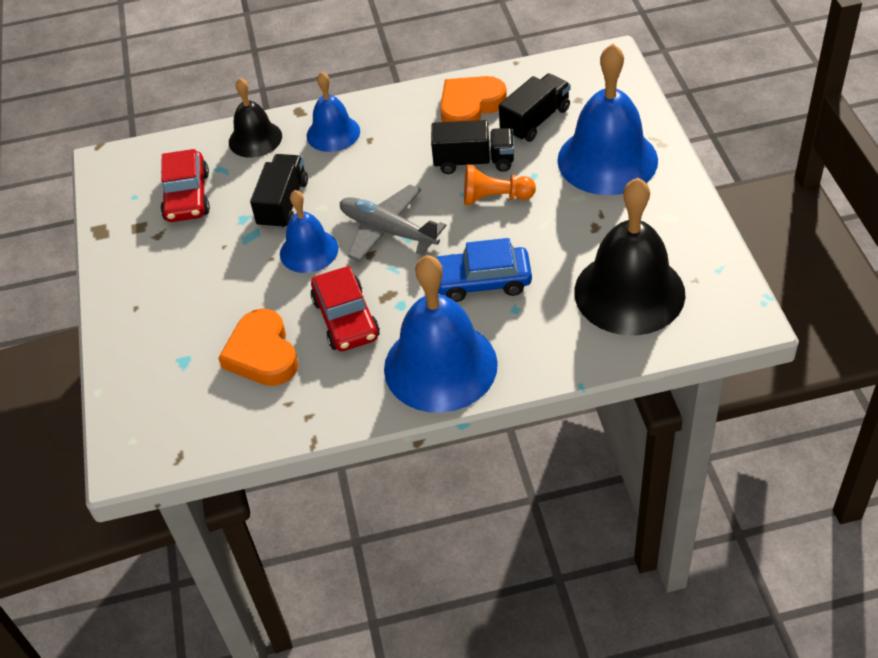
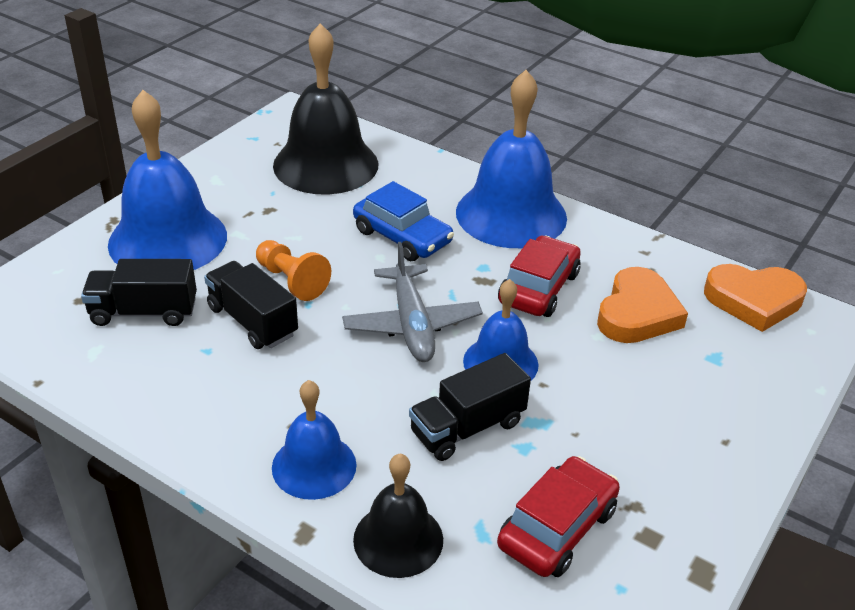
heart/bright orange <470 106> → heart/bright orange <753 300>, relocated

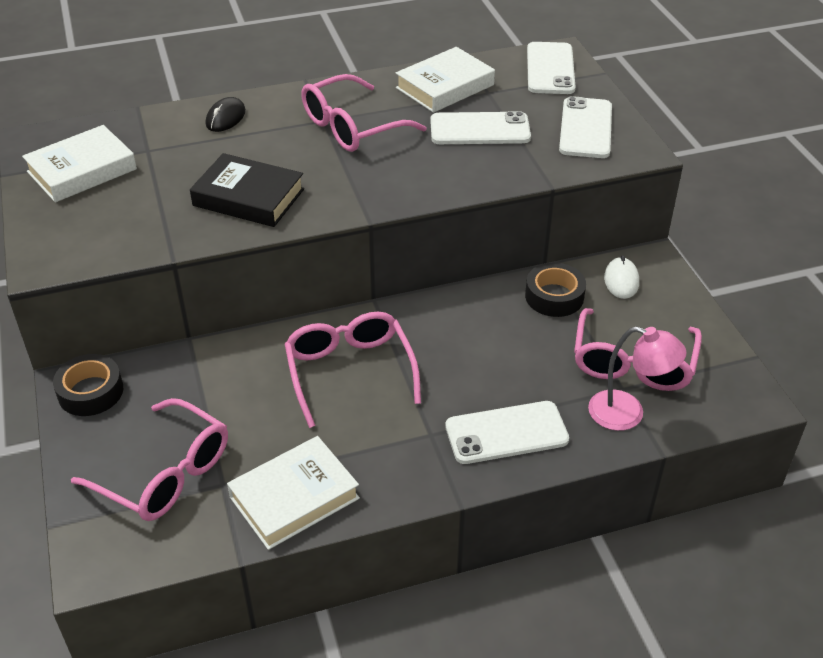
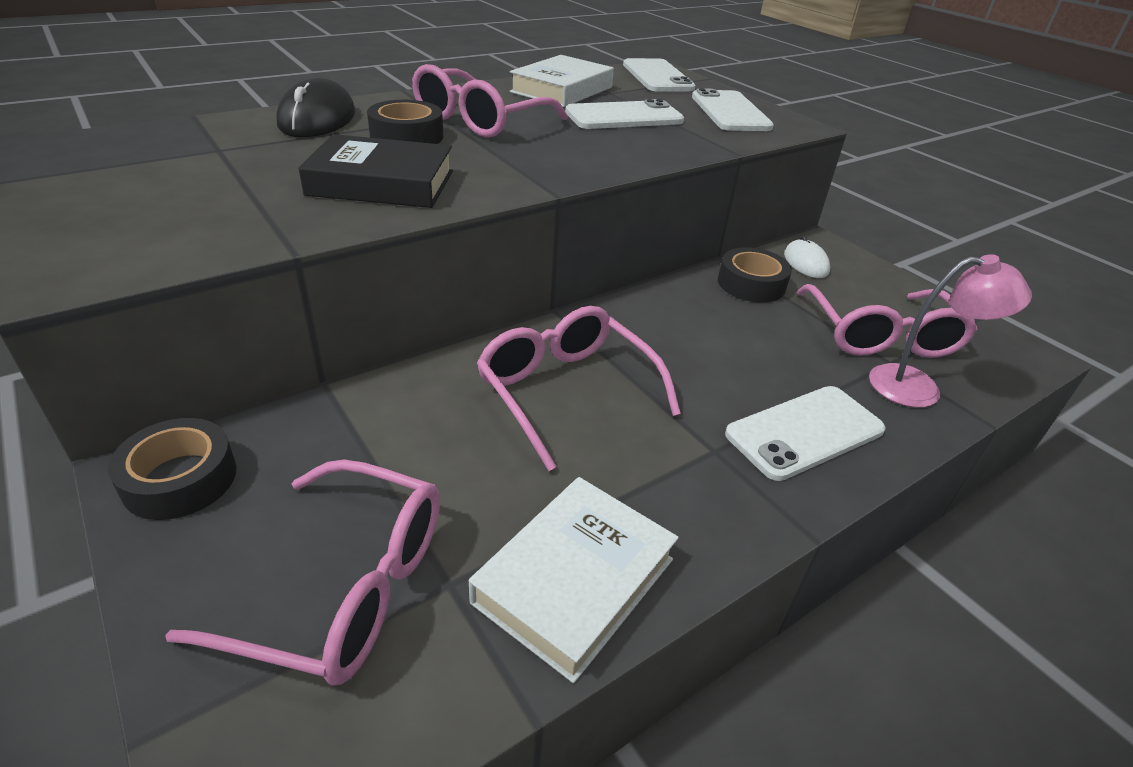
computer mouse/black <226 118> → computer mouse/black <318 119>, x1.60
- → sticky tape/black <407 136>
book/snow-white <82 170> → -

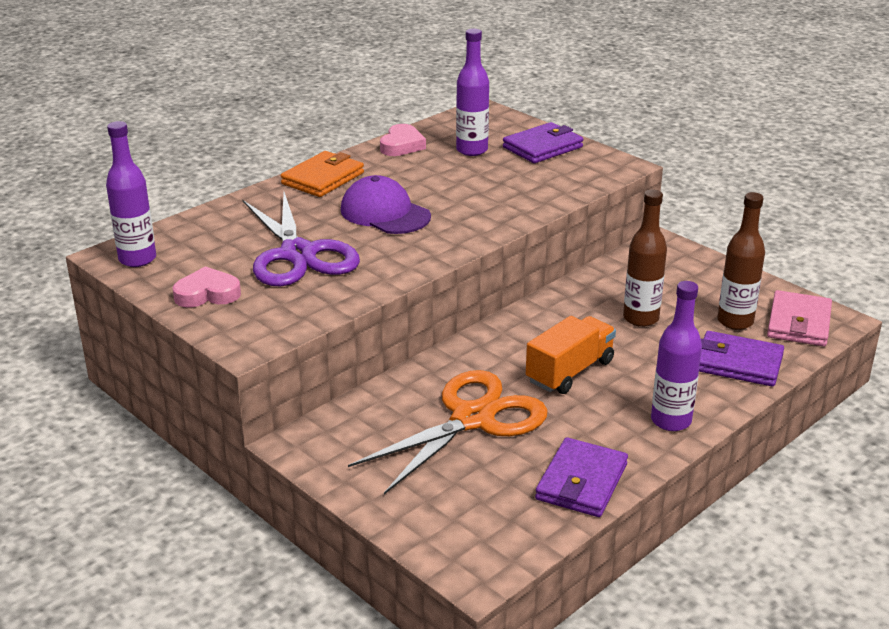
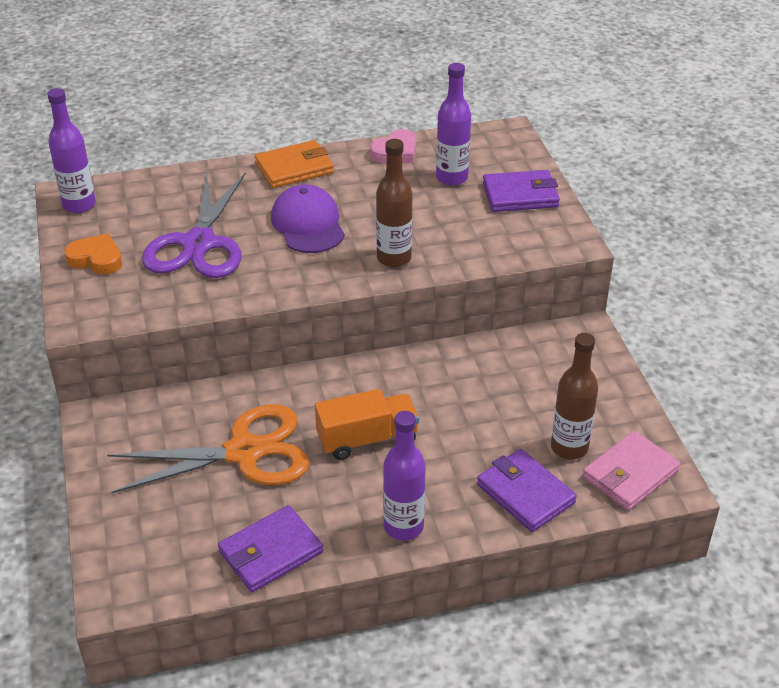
heart/pink <207 294> → heart/bright orange <96 259>
drink bottle/dark brown <640 318> → drink bottle/dark brown <394 258>, relocated

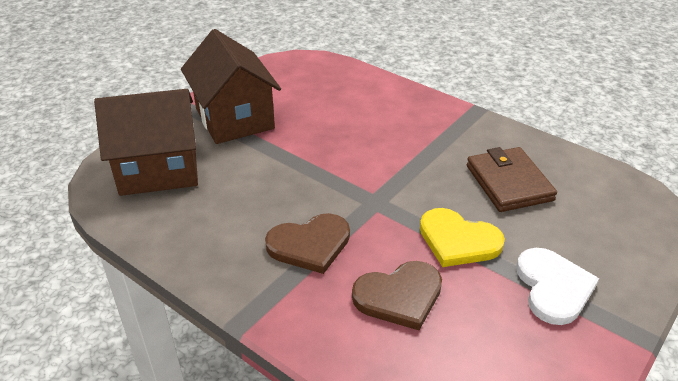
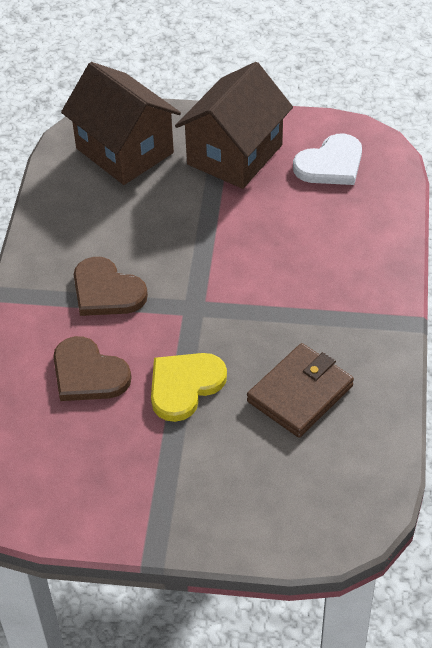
heart/golden <458 240> → heart/golden <184 386>, 45 degrees clockwise
heart/snow-white <553 287> → heart/snow-white <330 164>, relocated

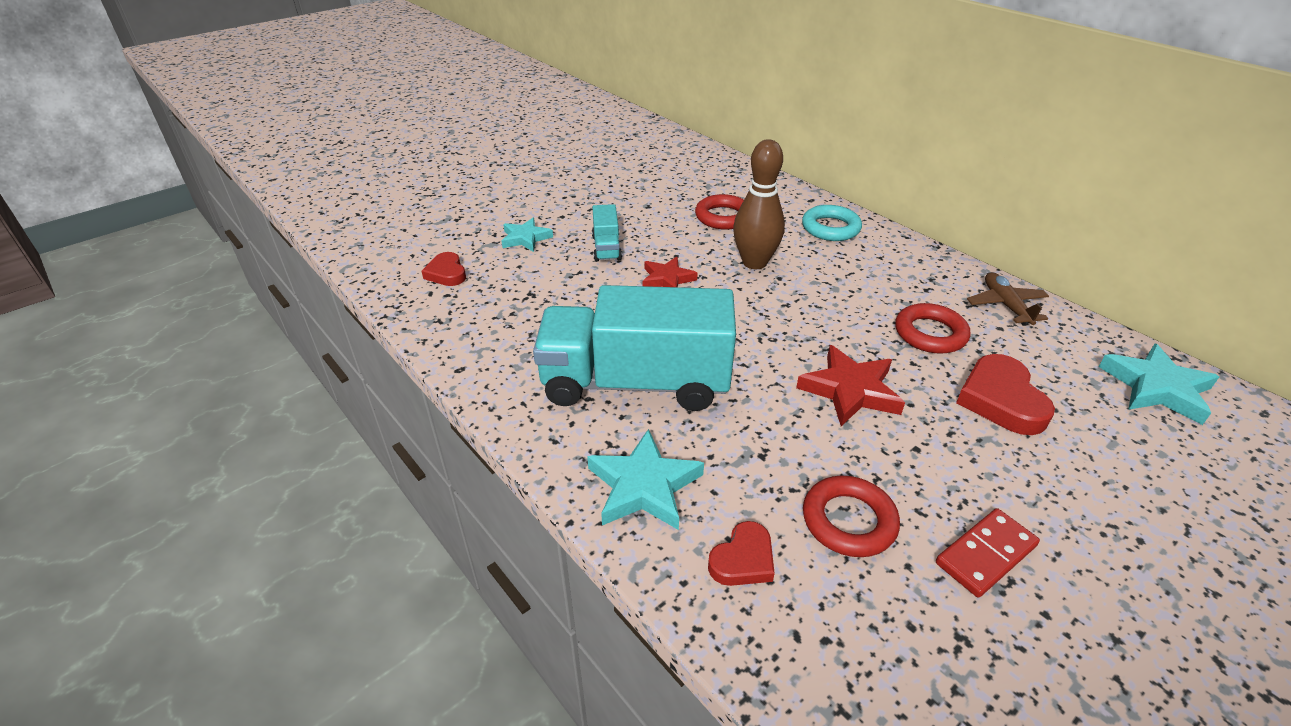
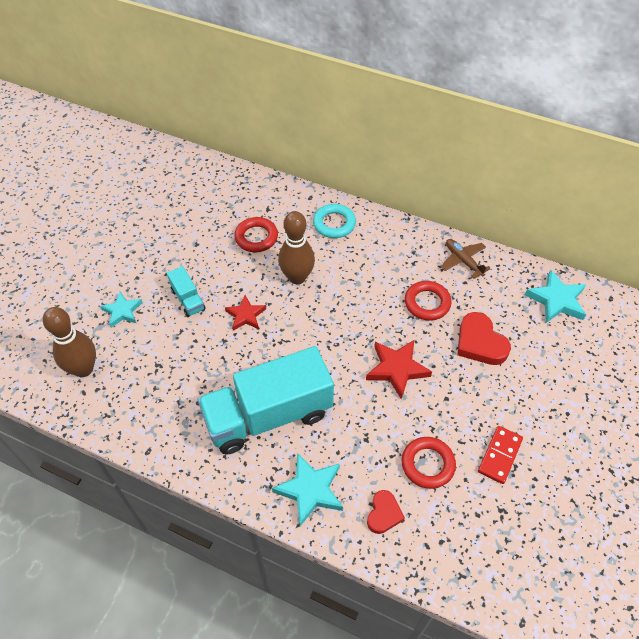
heart/red <446 273> → tenpin/dark brown <83 369>

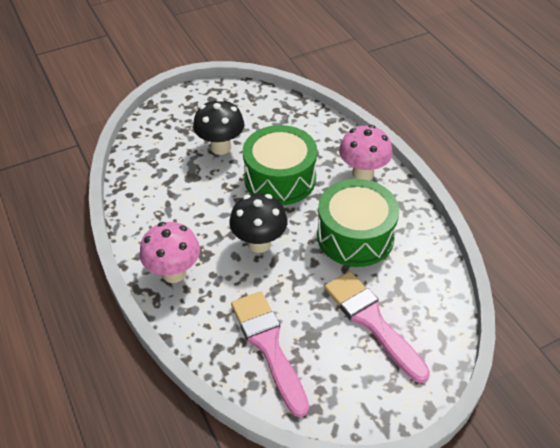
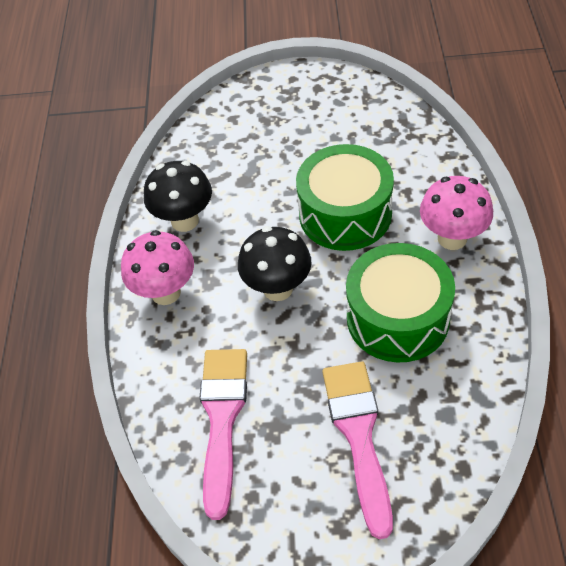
toadstool/black <221 147> → toadstool/black <185 221>, relocated

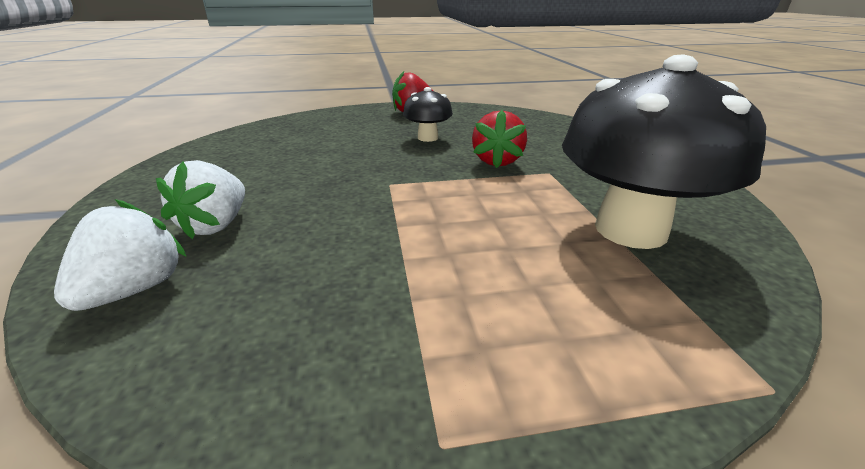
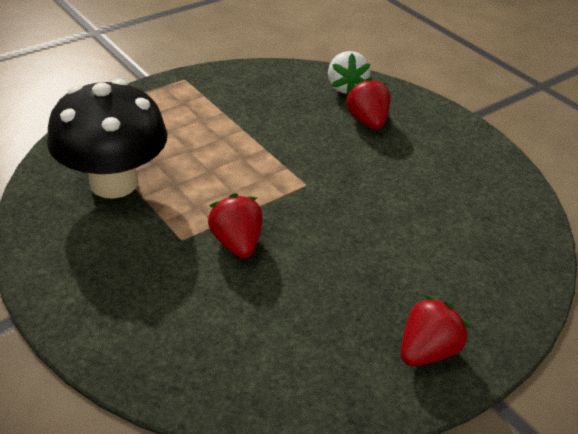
toy strawberry/snow-white <216 225> → toy strawberry/red <367 121>
toadstool/black <427 138> → -

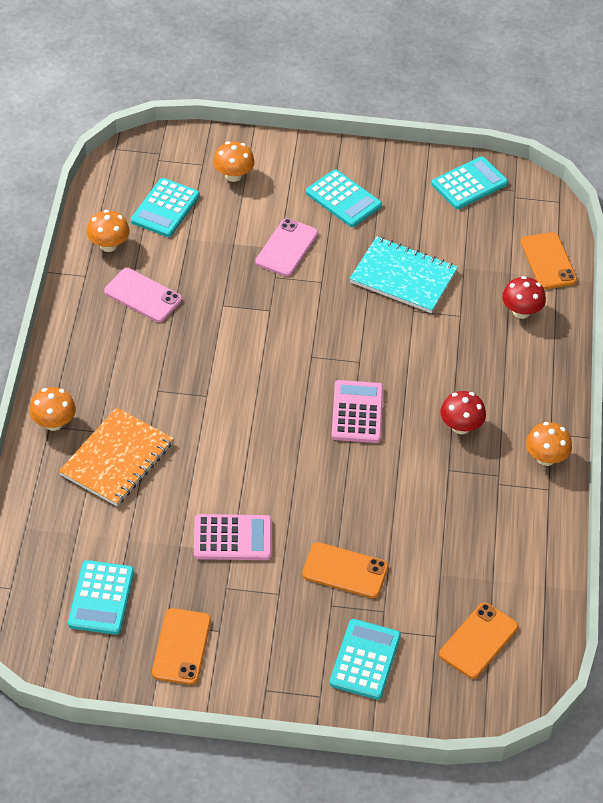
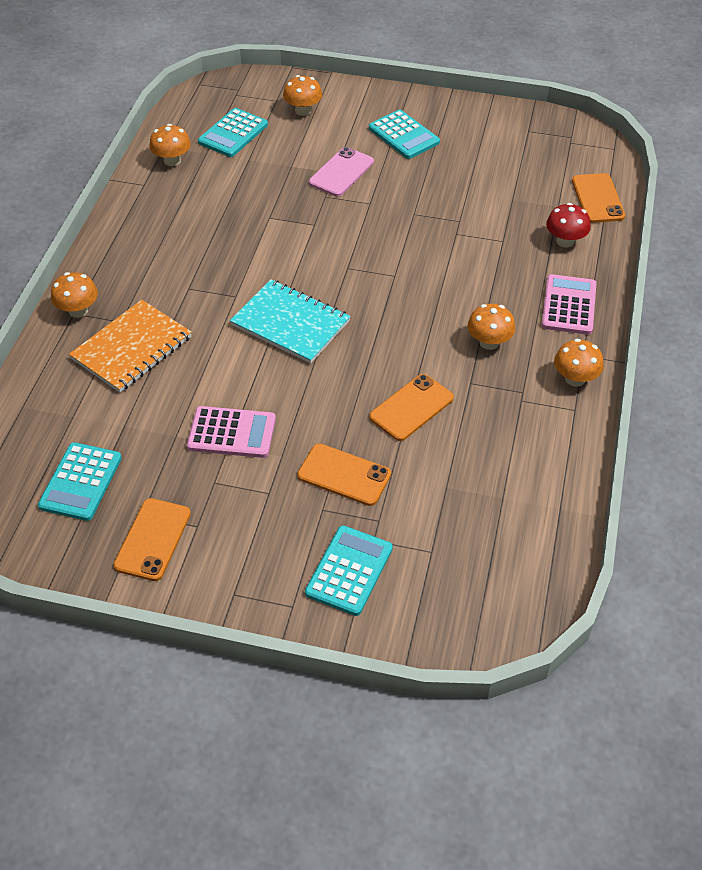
notepad/aqua <403 277> → notepad/aqua <290 323>, relocated
phone/bright orange <478 641> → phone/bright orange <411 408>, relocated
toadstool/red <460 426> → toadstool/bright orange <489 342>
calculator/pink <357 412> → calculator/pink <568 305>, relocated
phone/pink <143 296> → -
calculator/aqua <469 184> → -

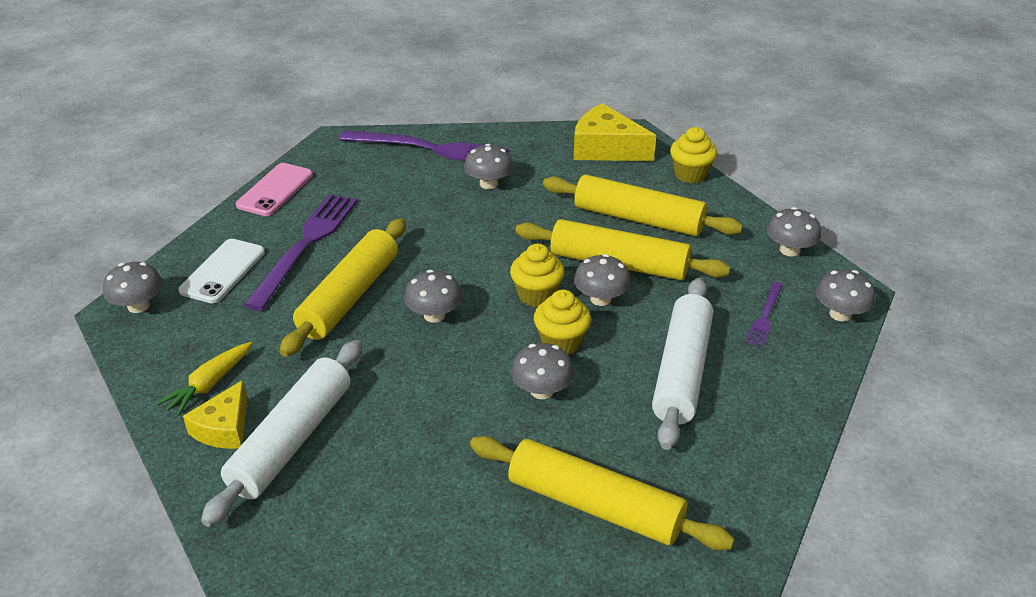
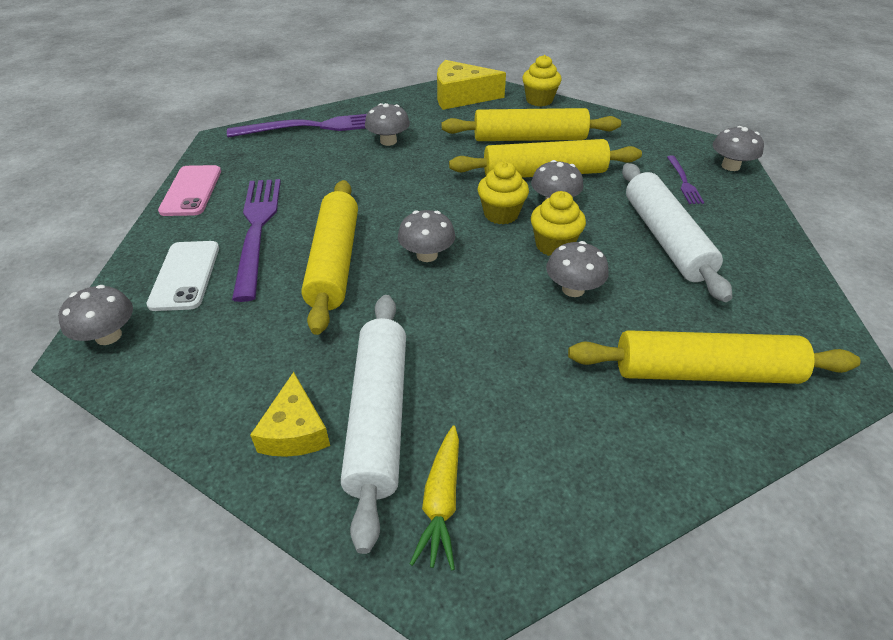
toy carrot/golden <209 385> → toy carrot/golden <441 502>, relocated
toadstool/grey <789 250> → -

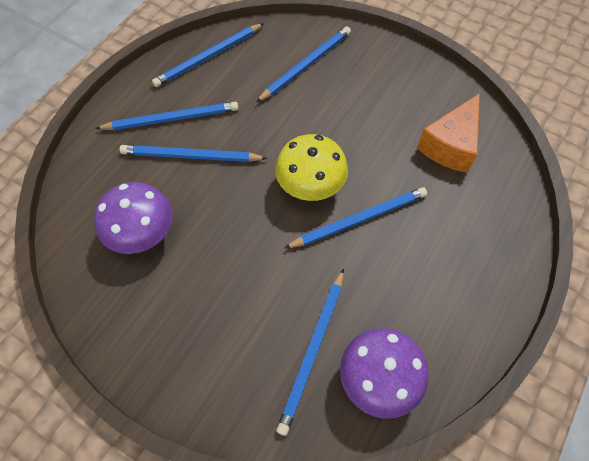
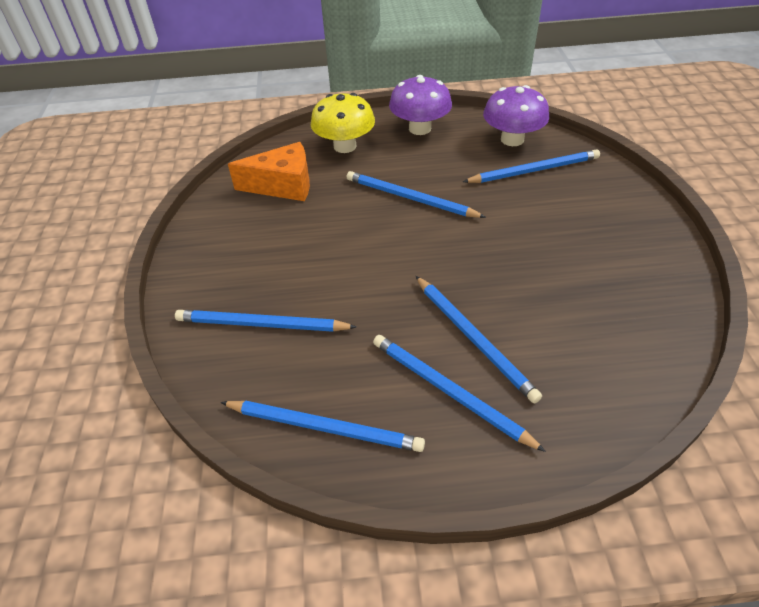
toadstool/golden <310 186> → toadstool/golden <345 146>, relocated
toadstool/violet <142 233> → toadstool/violet <420 128>, relocated

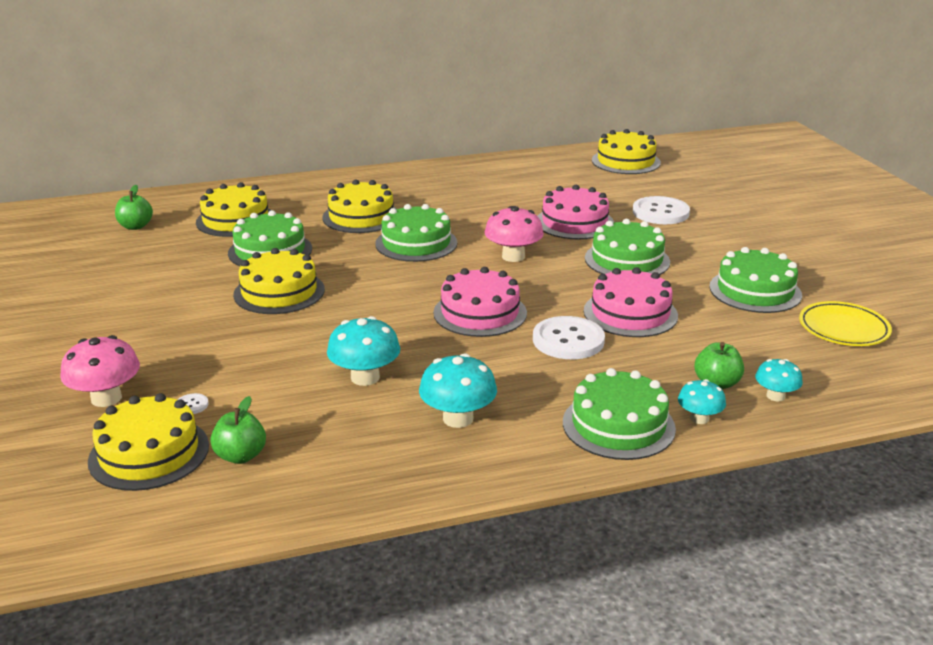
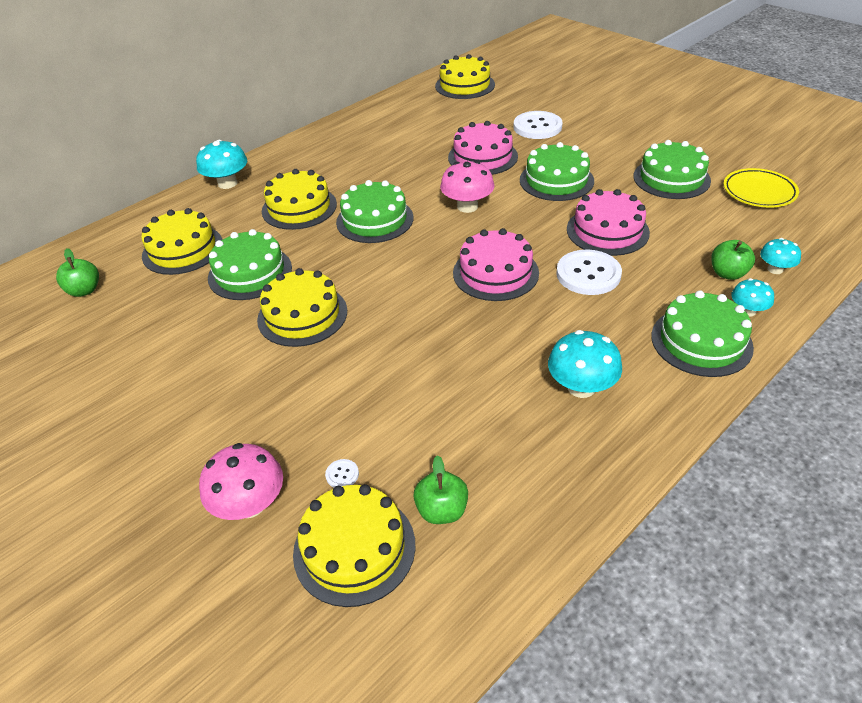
toadstool/aqua <365 377> → toadstool/aqua <227 183>, relocated

